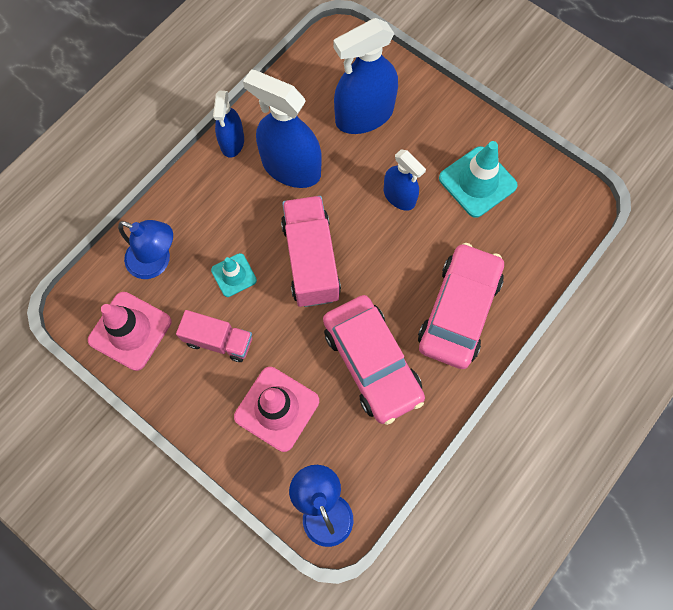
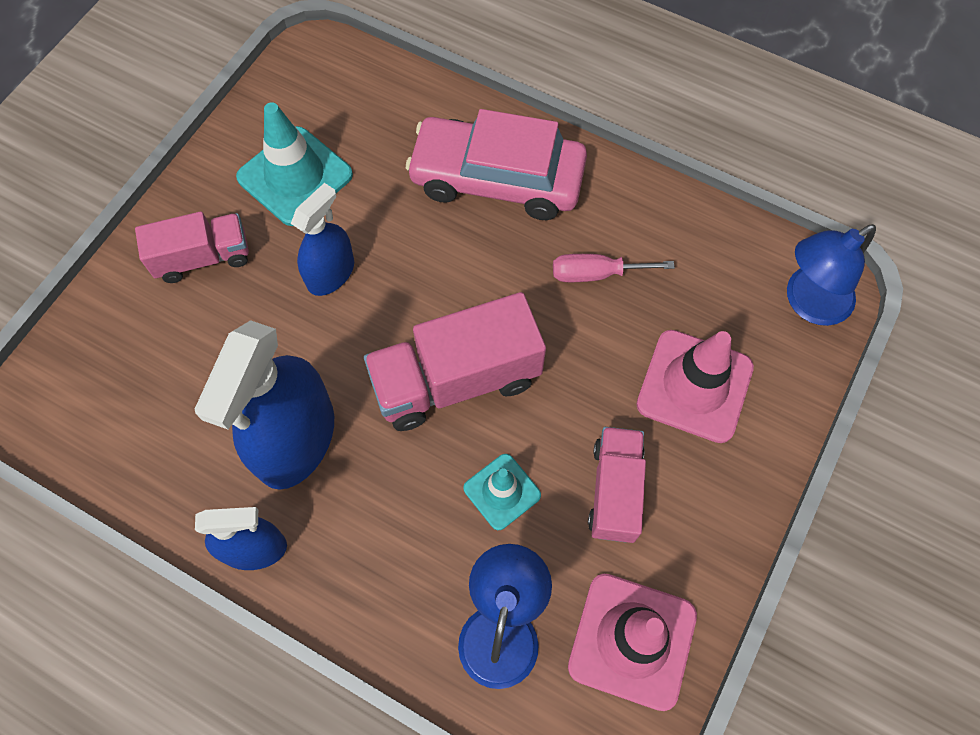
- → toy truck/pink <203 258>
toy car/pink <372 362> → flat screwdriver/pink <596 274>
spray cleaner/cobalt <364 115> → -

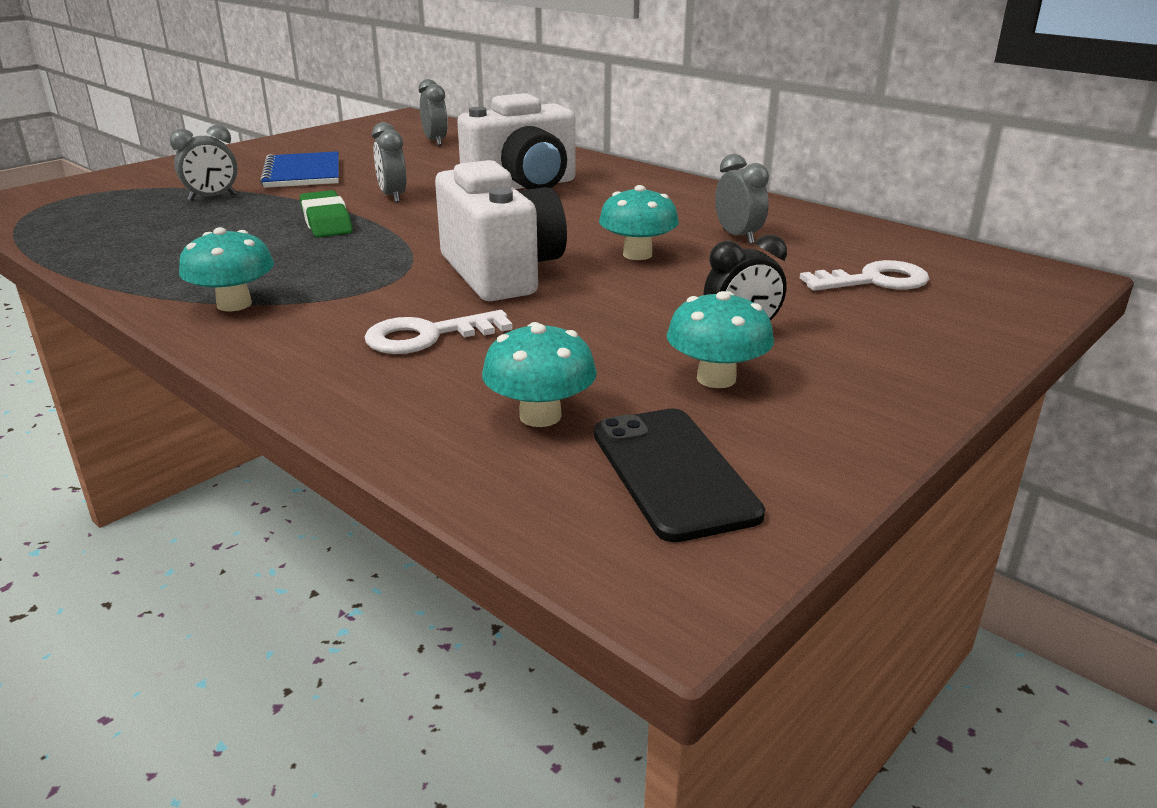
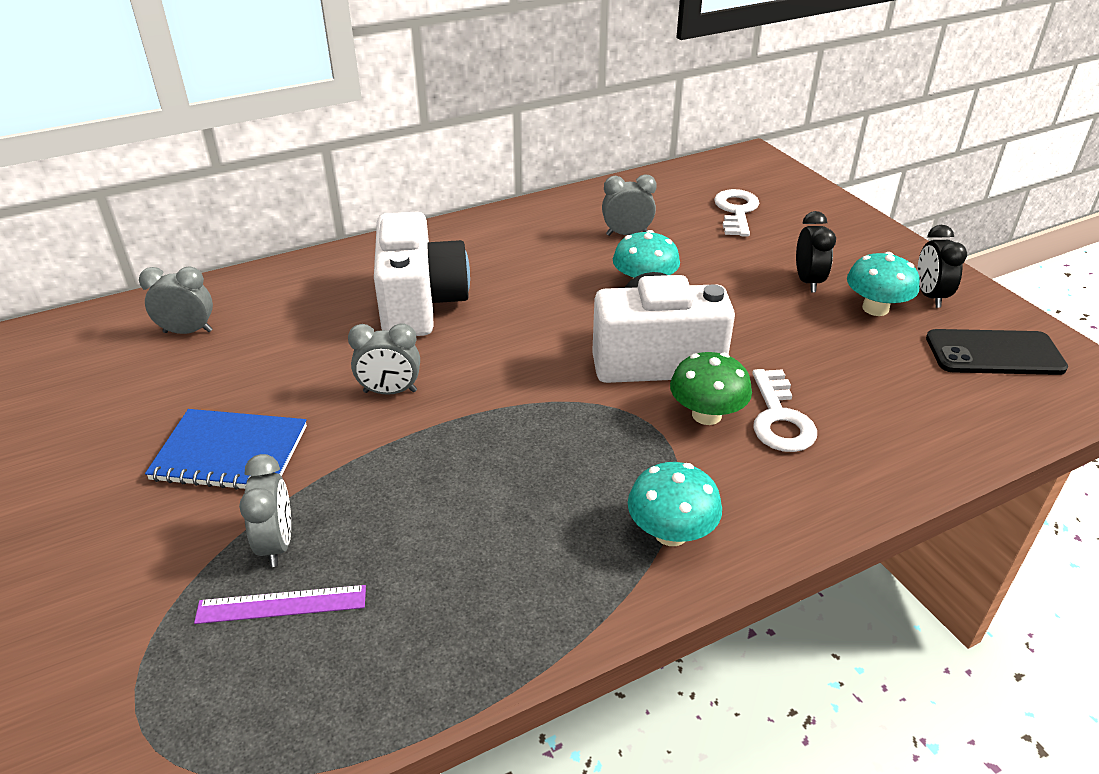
- → ruler/violet <281 604>
- → toadstool/emerald <706 415>
- → bedside clock/black <930 296>
gum eraser/emerald <326 221> → -
toadstool/aqua <540 416> → -

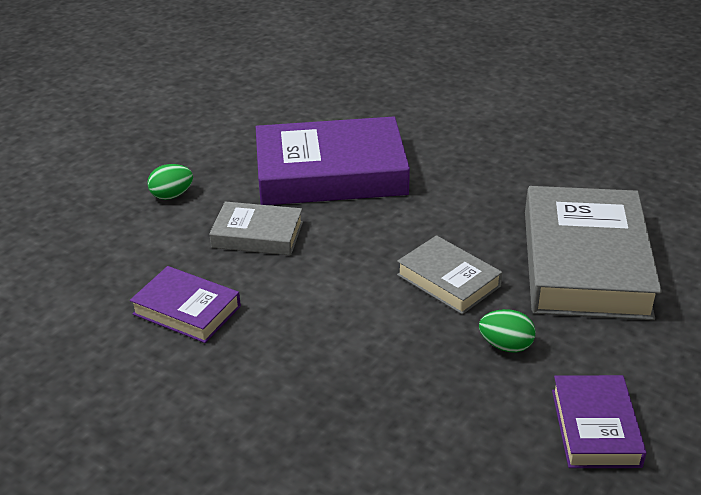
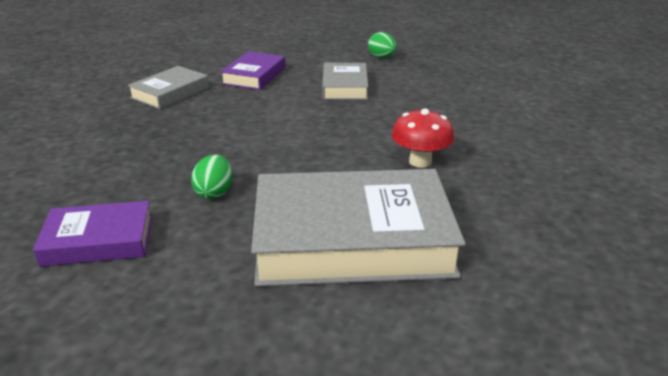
book/grey <448 280> → book/grey <170 93>, relocated
- → toadstool/red <420 161>
book/violet <330 173> → -

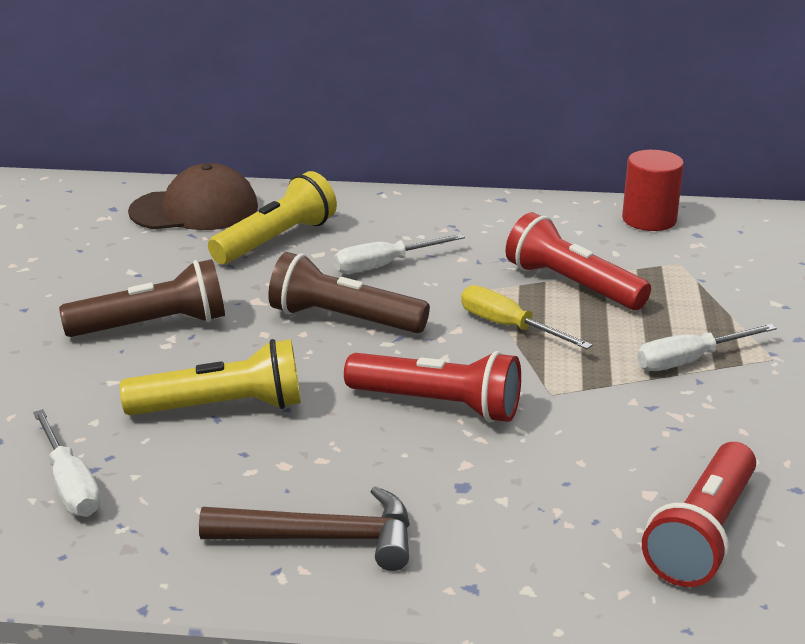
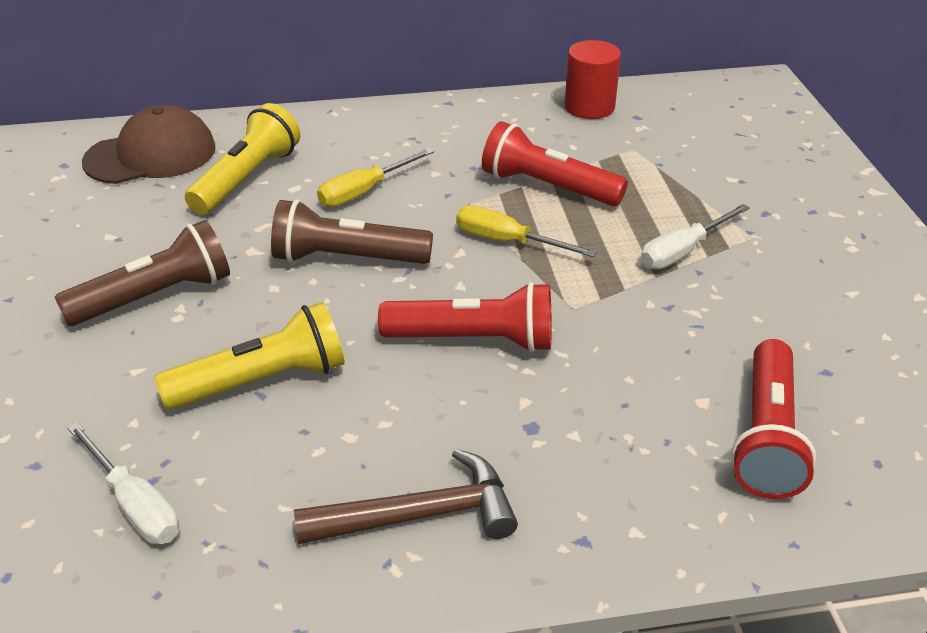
flat screwdriver/snow-white <384 265> → flat screwdriver/golden <364 191>

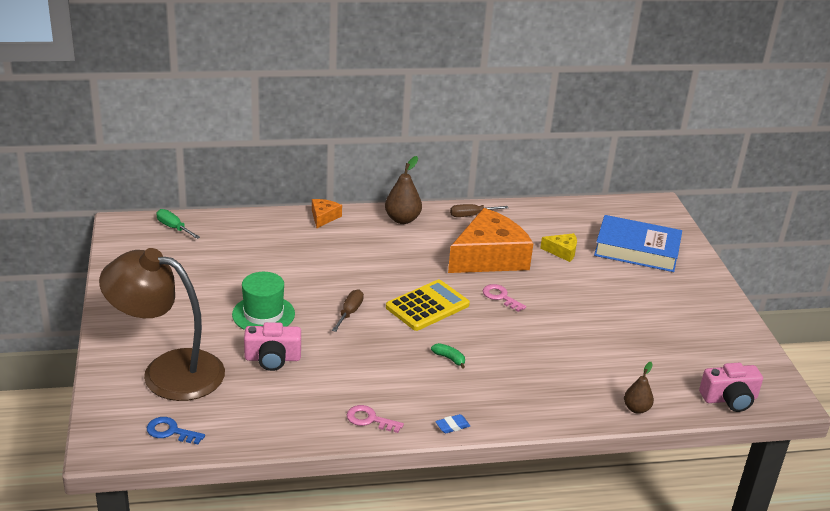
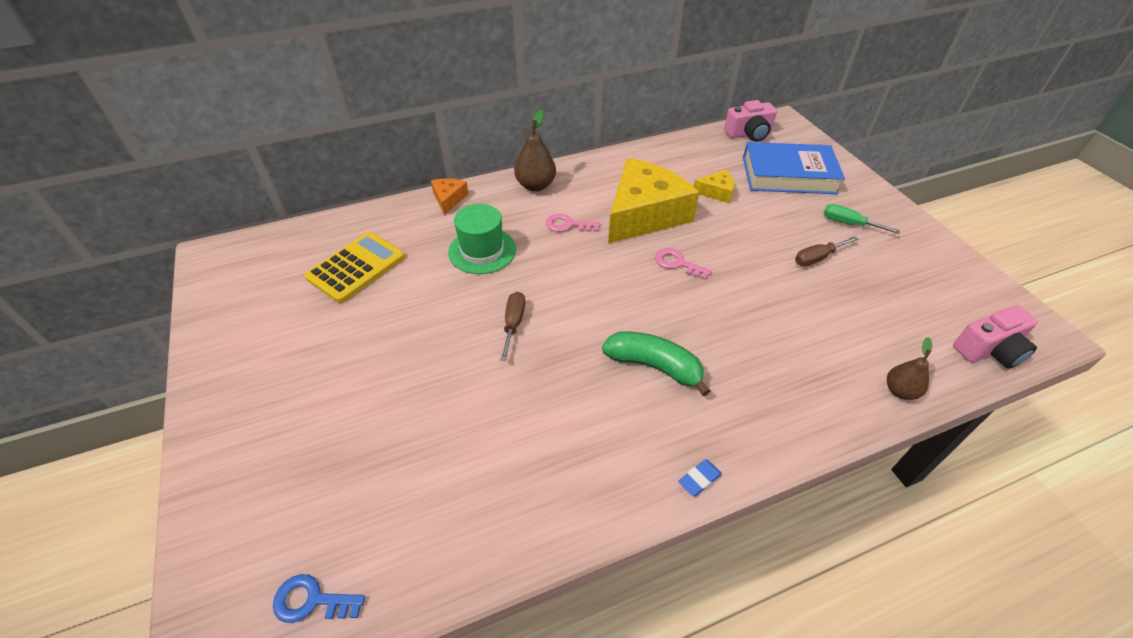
calculator/golden <427 306> → calculator/golden <356 267>, relocated
tall hat/emerald <263 314> → tall hat/emerald <482 250>, relocated
door key/pink <370 419> → door key/pink <568 225>, relocated
toy banana/emerald <449 358> → toy banana/emerald <654 366>, x2.07
piece of cheese/bright orange <489 257> → piece of cheese/golden <644 214>
photo camera/pink <272 358> → photo camera/pink <749 133>, relocated
flat screwdriver/dark brown <471 215> → flat screwdriver/dark brown <817 258>, relocated
flat screwdriver/emerald <173 228> → flat screwdriver/emerald <848 223>, relocated
lamp/dark brown <168 371> → -

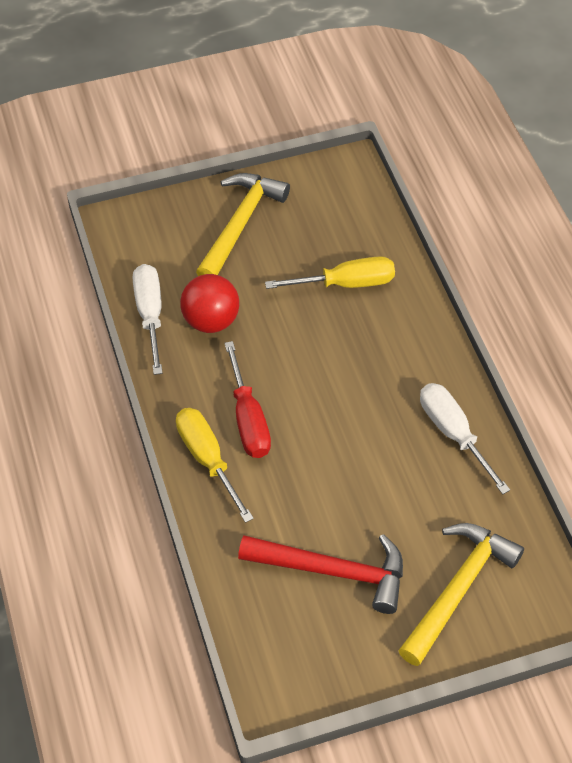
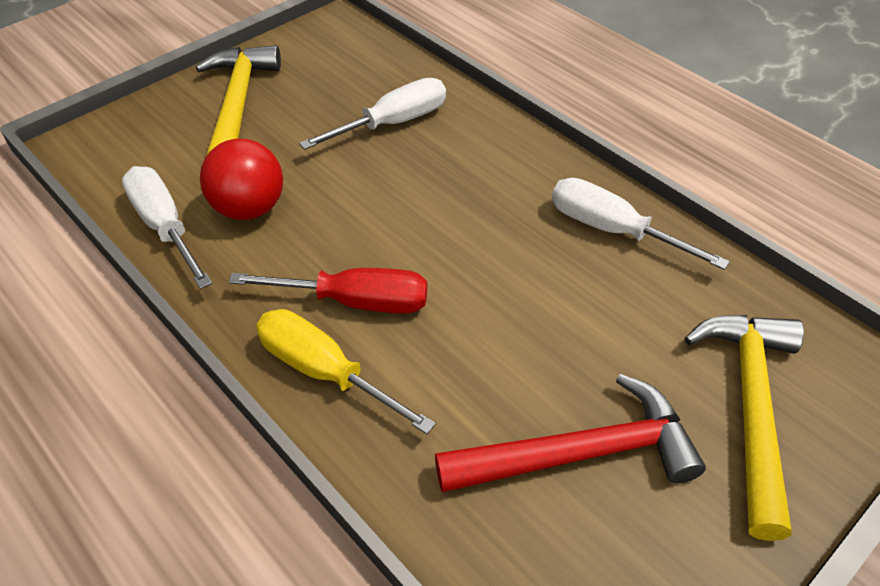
flat screwdriver/red <248 419> → flat screwdriver/red <354 301>, 45 degrees counterclockwise
flat screwdriver/golden <345 283> → flat screwdriver/snow-white <392 123>

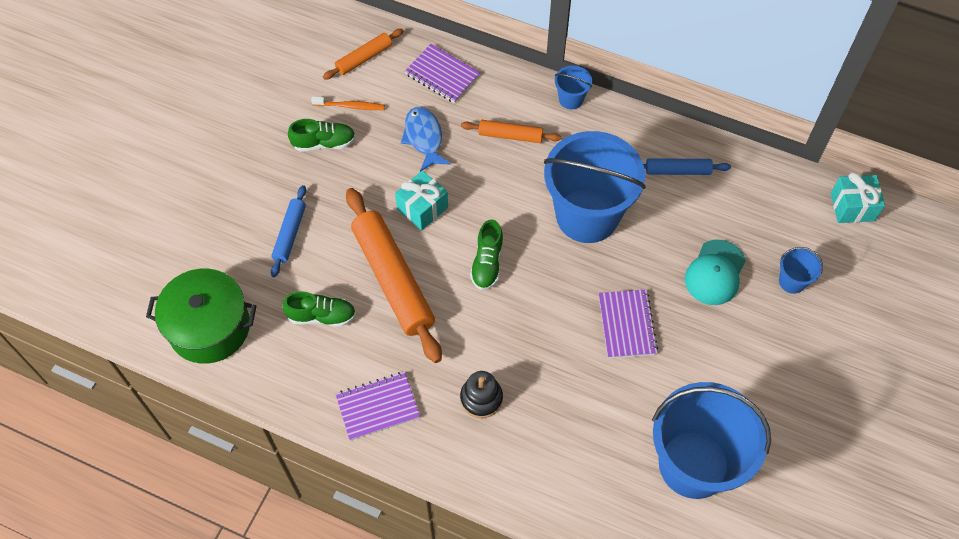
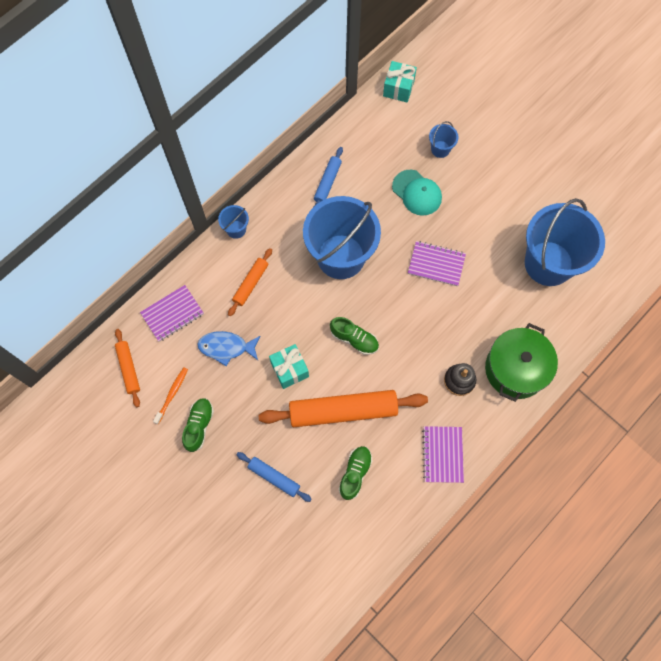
cooking pot/emerald <209 327> → cooking pot/emerald <515 369>, relocated

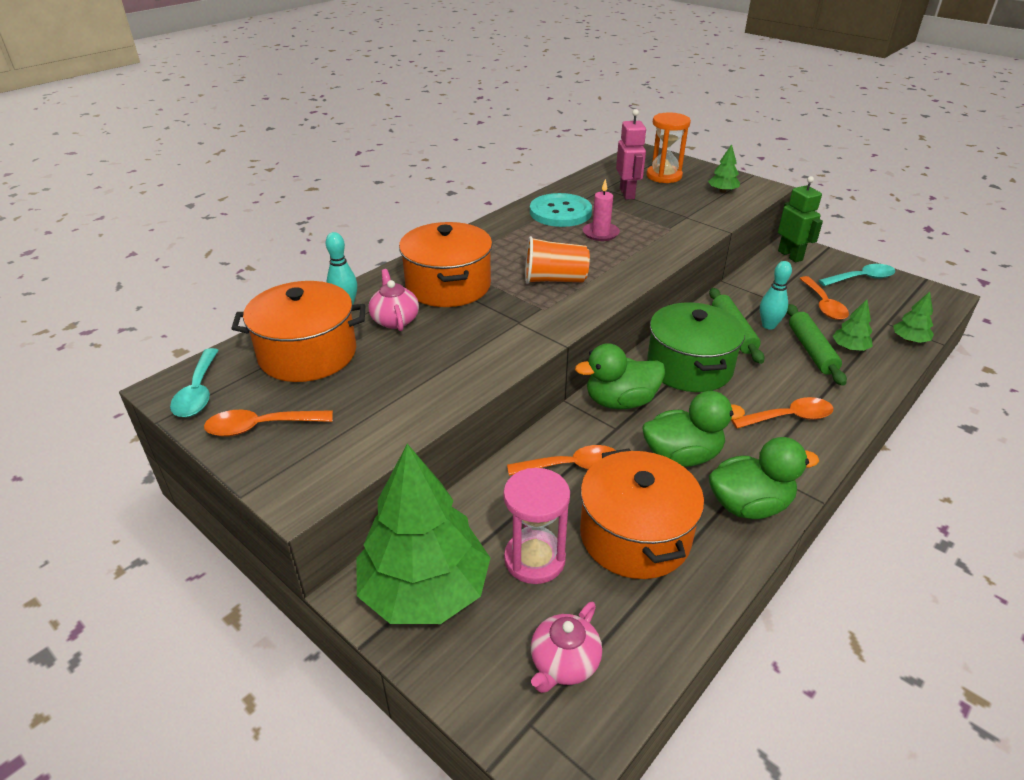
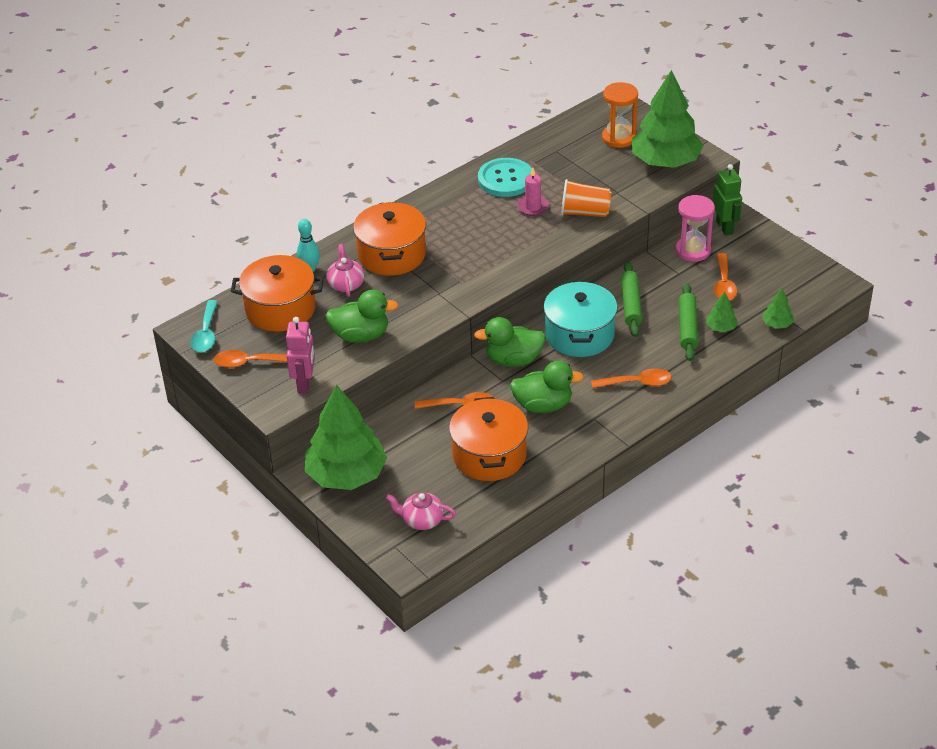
robot/pink <627 194> → robot/pink <304 383>, relocated
duck/emerald <749 505> → duck/emerald <361 335>, relocated
teapot/pink <564 663> → teapot/pink <422 520>, 60 degrees clockwise
cooking pot/emerald <689 367> → cooking pot/aqua <579 334>
cup/bright orange <554 280> → cup/bright orange <584 212>, relocated
tree/emerald <722 191> → tree/emerald <665 161>, x2.41
hourglass/pink <534 559> → hourglass/pink <693 250>, relocated
tenpin/aqua <768 325> → -
spoon/aqua <861 278> → -

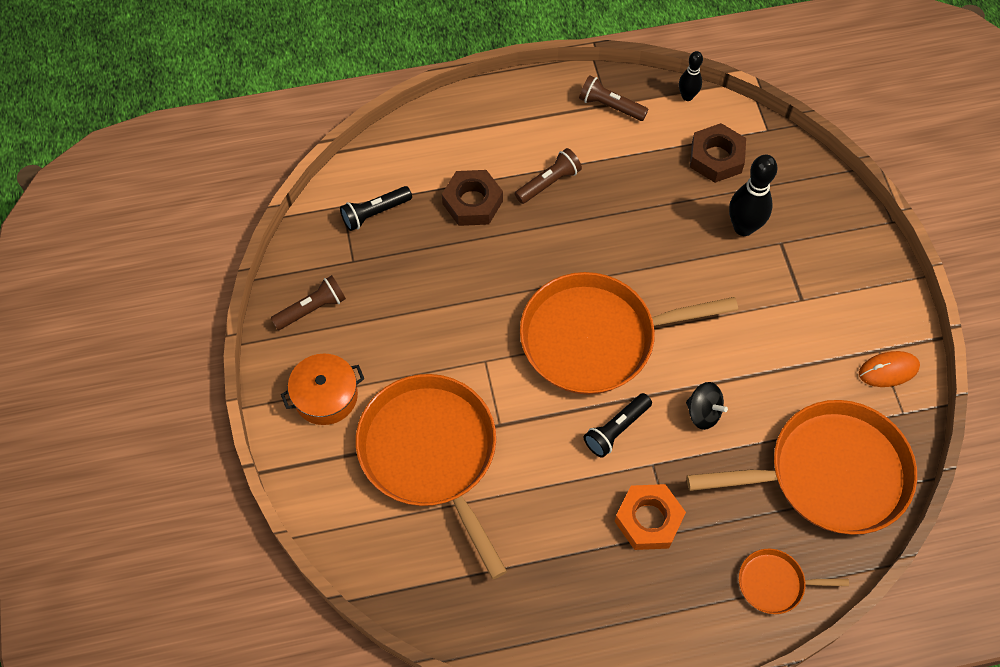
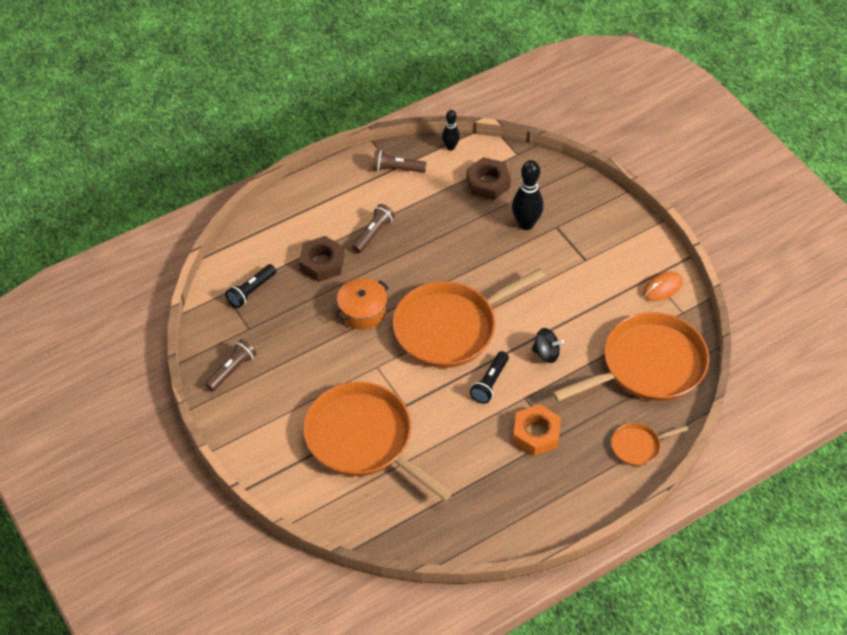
cooking pot/bright orange <325 396> → cooking pot/bright orange <362 311>, relocated

